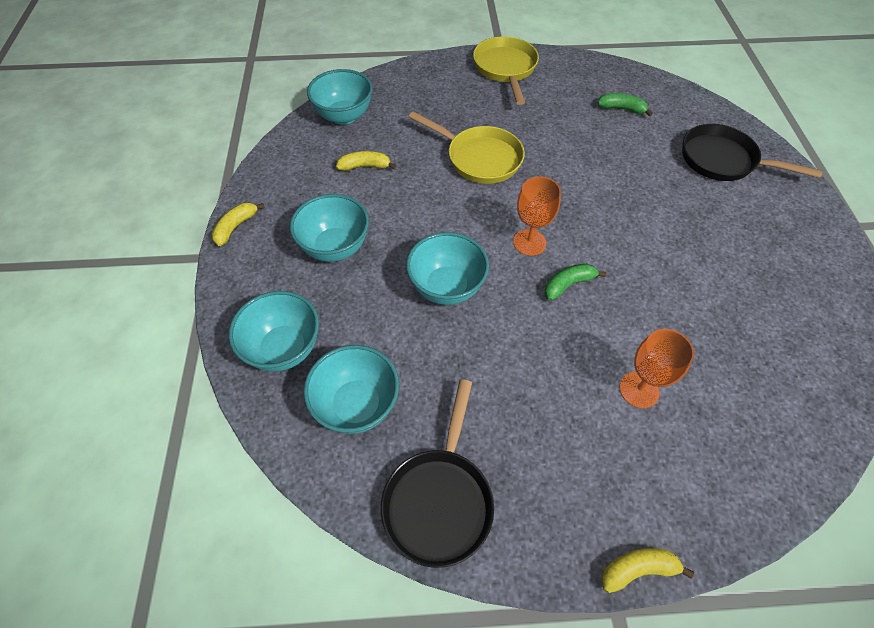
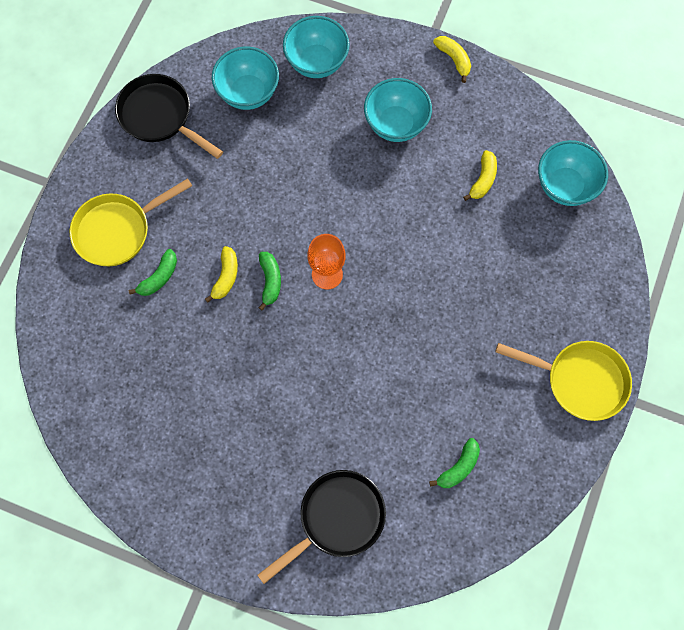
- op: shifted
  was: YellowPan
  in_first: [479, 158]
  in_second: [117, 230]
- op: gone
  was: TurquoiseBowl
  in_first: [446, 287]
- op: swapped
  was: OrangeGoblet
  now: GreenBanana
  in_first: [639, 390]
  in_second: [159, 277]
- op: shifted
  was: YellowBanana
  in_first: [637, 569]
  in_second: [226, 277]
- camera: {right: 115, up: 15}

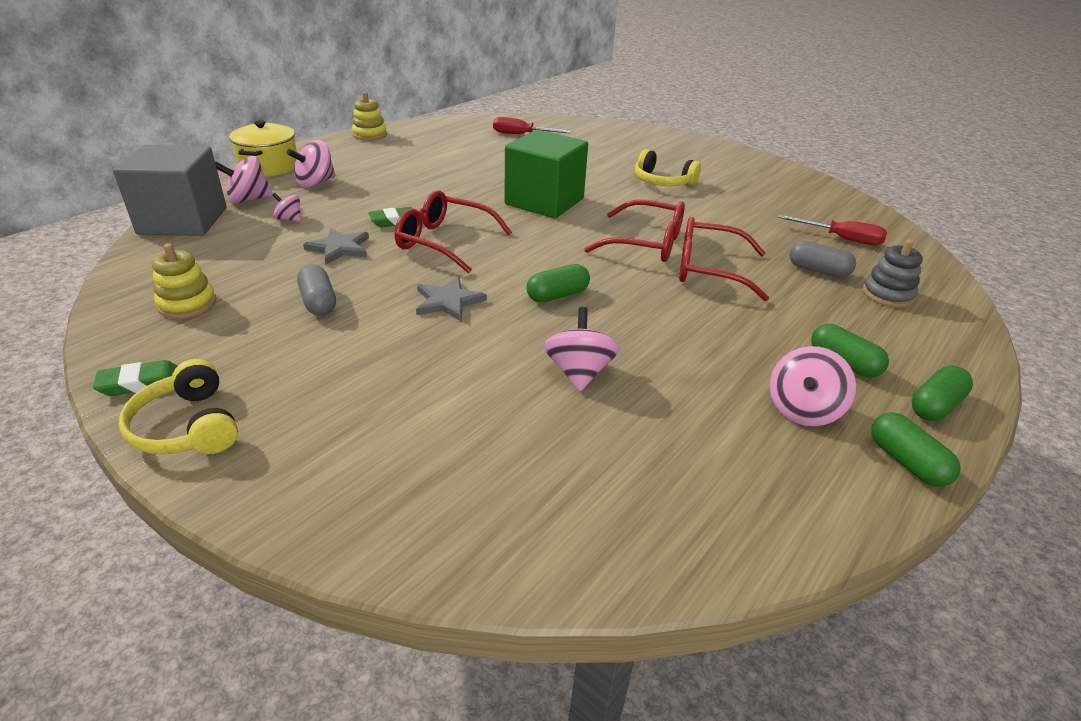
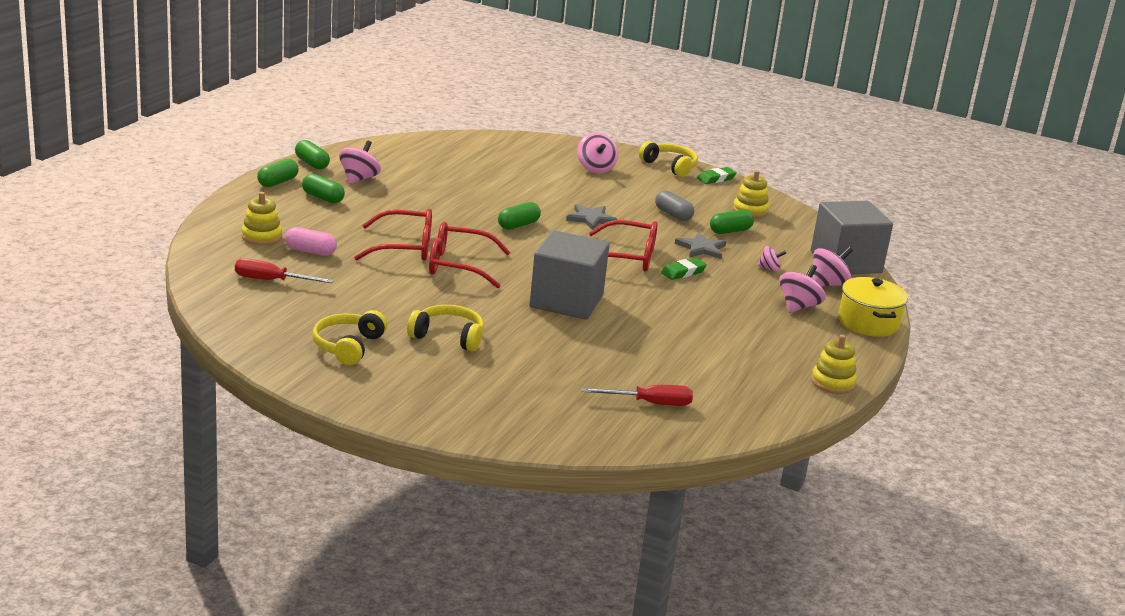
- op: repainted
  was: GreenCube
  now: GreyCube
  in_first: [544, 201]
  in_second: [566, 301]
- op: repainted
  was: GreyStackingToy
  now: YellowStackingToy
  in_first: [887, 294]
  in_second: [261, 237]
- op: repainted
  was: GreyCapsule
  now: PinkCapsule
  in_first: [818, 271]
  in_second: [310, 251]
- op: shifted
  was: PinkSpinningTop
  in_first: [579, 372]
  in_second: [595, 168]
- op: new
  now: GreenCapsule
  in_second: [730, 231]
- op: new
  now: YellowHeadphones
  in_second: [348, 346]
- camera: {right: 165, up: -10}

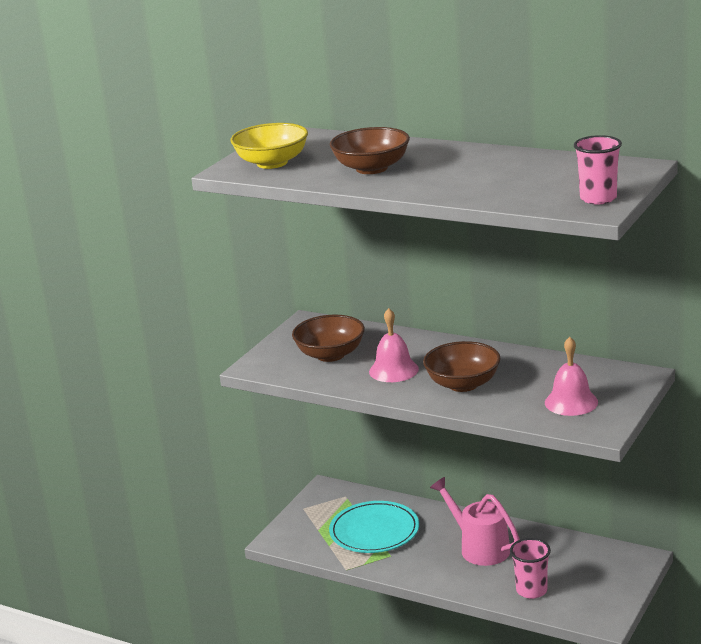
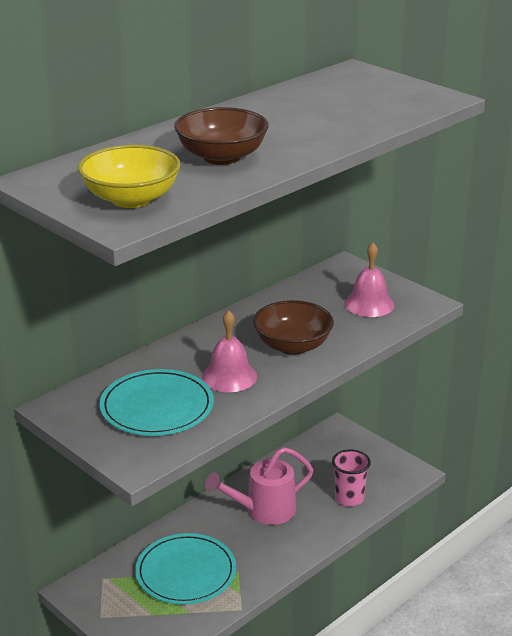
- op: gone
  was: PinkCup
  in_first: [598, 198]
- op: swapped
  was: BrownBowl
  now: TurquoisePlate
  in_first: [330, 355]
  in_second: [157, 407]
- camera: {right: -75, up: 5}

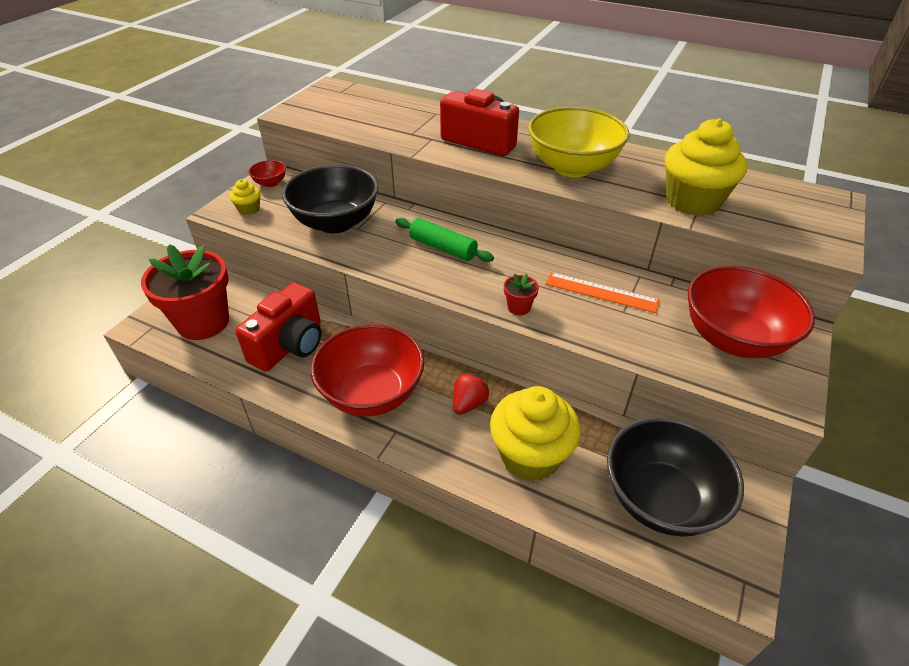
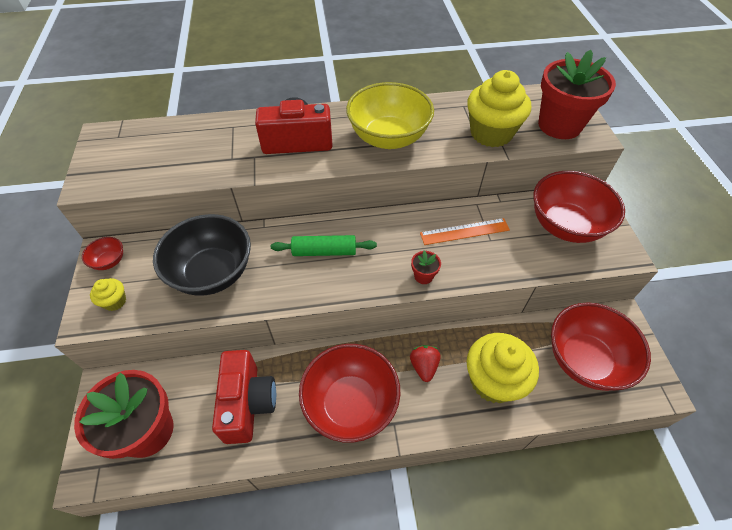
- op: repainted
  was: BlackBowl
  now: RedBowl
  in_first: [660, 499]
  in_second: [584, 360]
- op: new
  now: RedFlowerPot
  in_second: [559, 125]
- camera: {right: -35, up: 10}

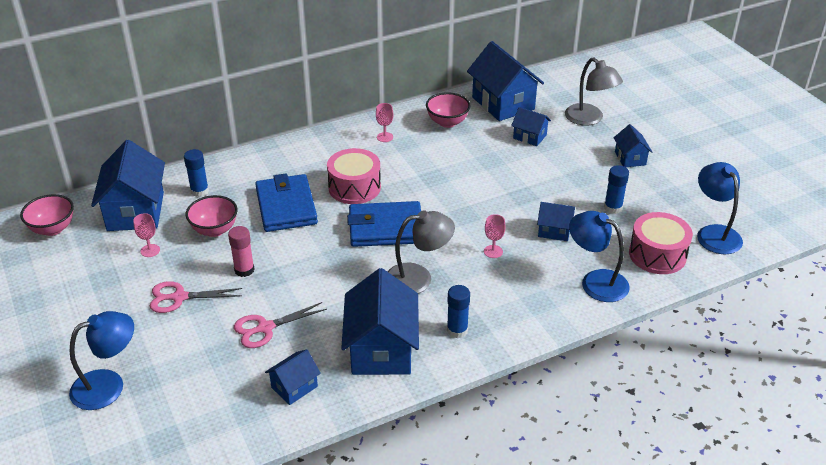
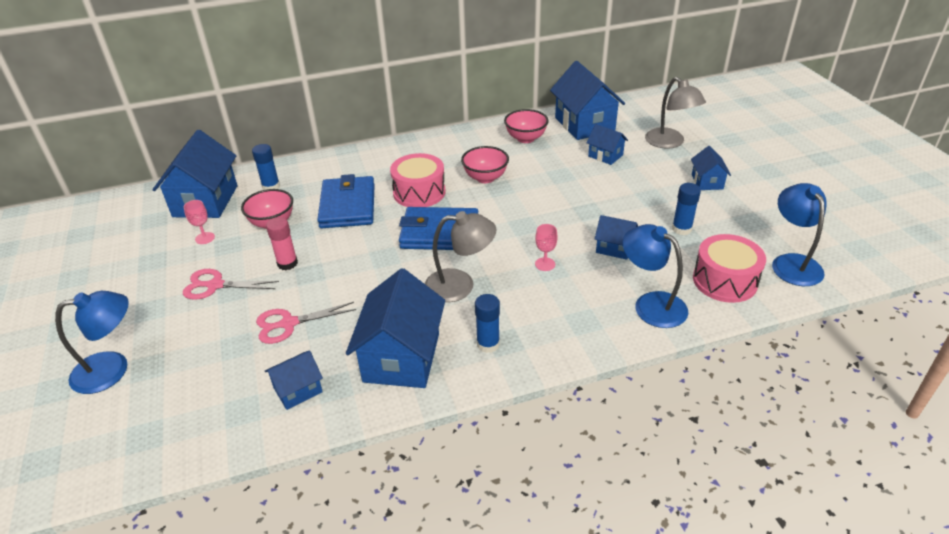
- op: gone
  was: PinkGoblet
  in_first: [385, 137]
- op: shifted
  was: PinkBowl
  in_first: [53, 229]
  in_second: [485, 178]
- camera: {right: 10, up: 0}

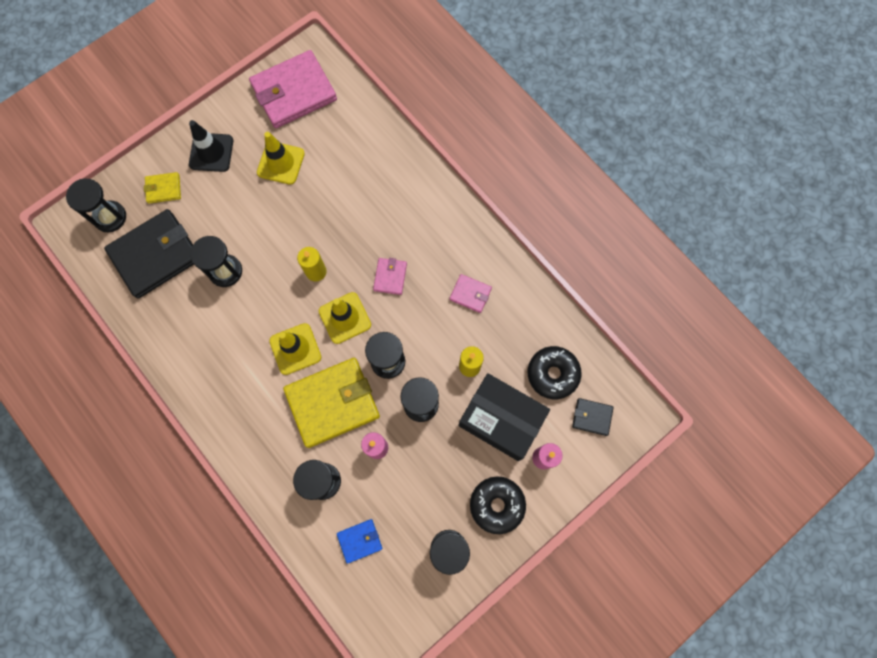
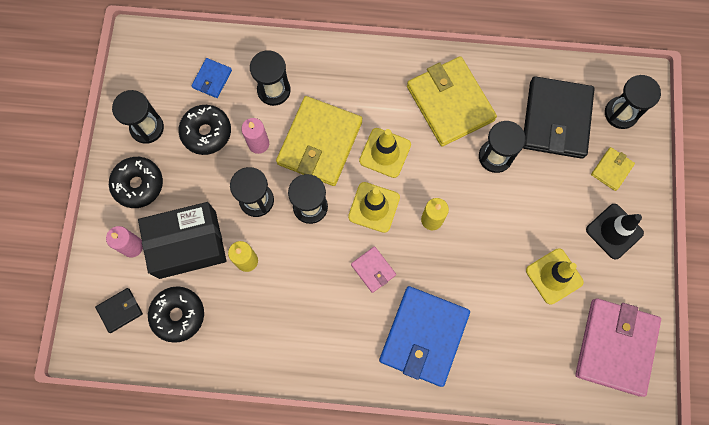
- op: gone
  was: PinkWallet
  in_first: [470, 294]
- op: new
  now: YellowWallet
  in_second: [450, 103]
- op: new
  now: BlackDonut
  in_second: [206, 132]
- op: new
  now: BlueWallet
  in_second: [424, 336]
- camera: {right: 135, up: 0}

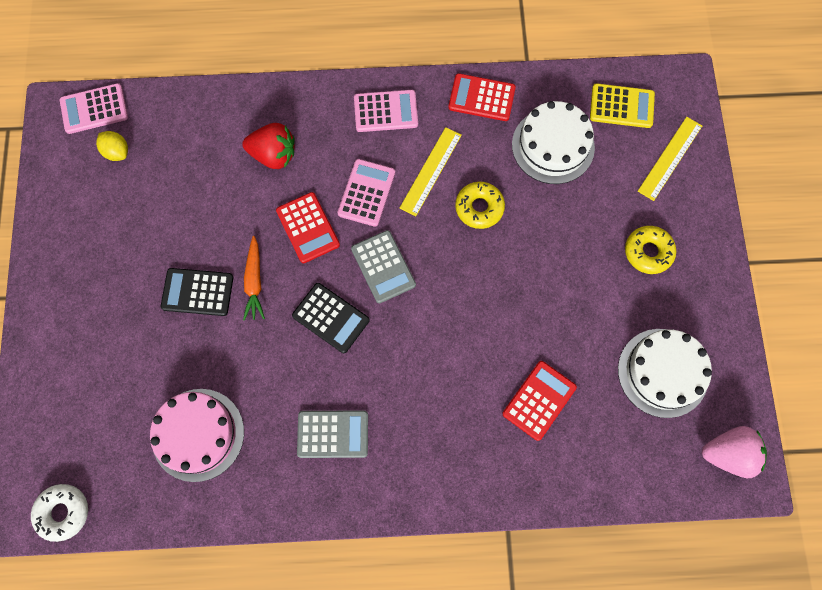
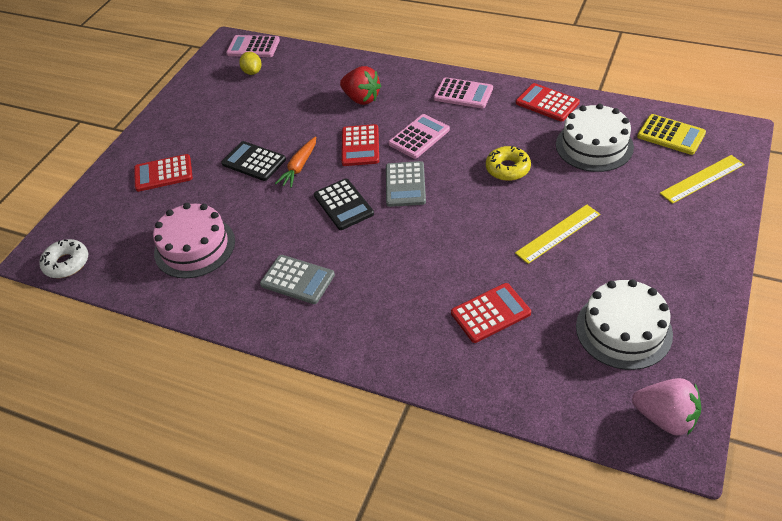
- op: shifted
  was: YellowRuler
  in_first: [431, 171]
  in_second: [558, 234]
- op: gone
  was: YellowDonut
  in_first: [648, 252]
- op: new
  now: RedCalculator
  in_second: [163, 173]
- camera: {right: 30, up: -25}

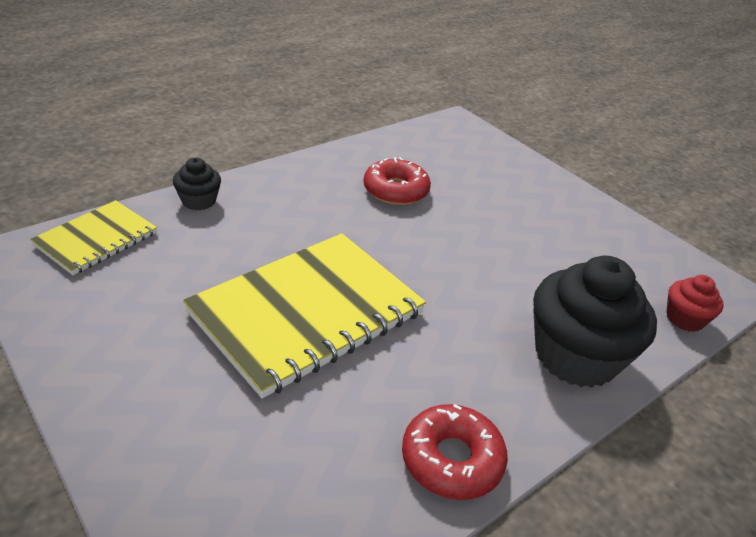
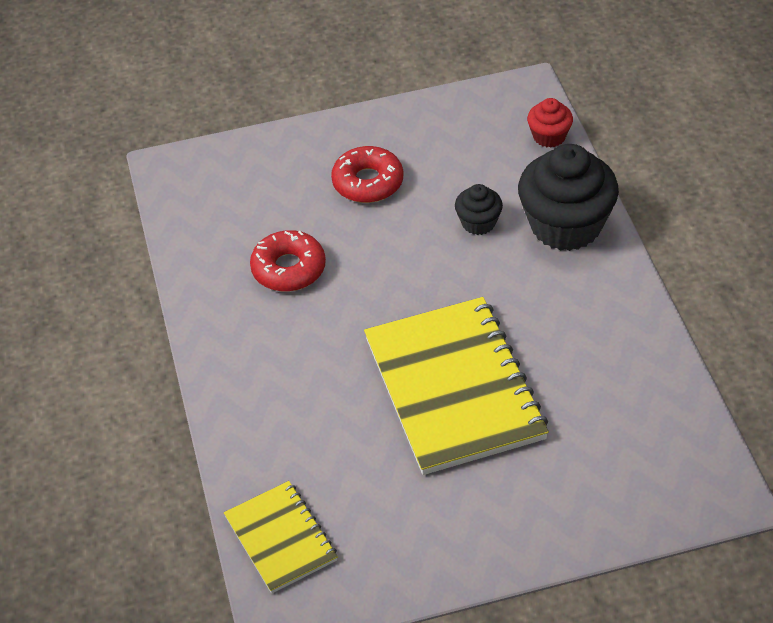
- op: shifted
  was: BlackCupcake
  in_first: [199, 201]
  in_second: [478, 223]
- op: shifted
  was: RedDonut
  in_first: [451, 460]
  in_second: [368, 182]
- camera: {right: -60, up: 10}

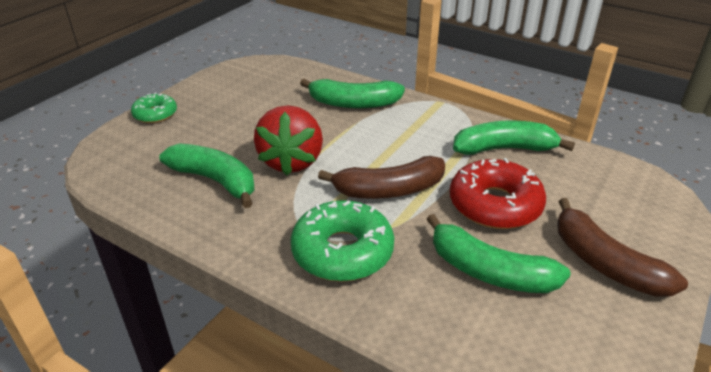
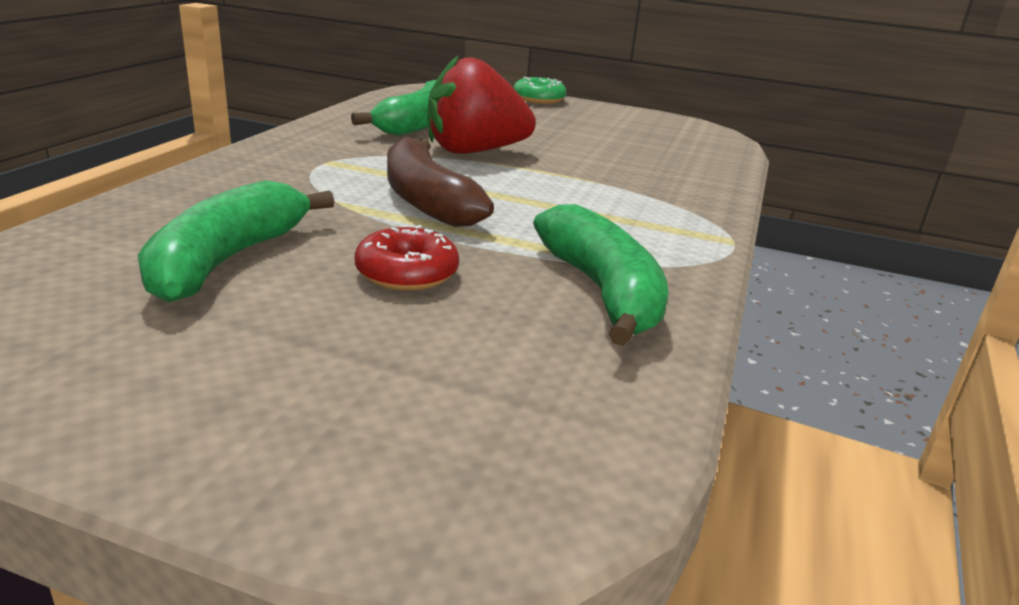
- op: gone
  was: GreenBanana
  in_first: [353, 103]
- op: scaled
  was: RedDonut
  in_first: [495, 205]
  in_second: [407, 273]
  ratio: 0.58
- op: gone
  was: BrownBanana
  in_first: [604, 263]
- op: gone
  was: GreenDonut
  in_first: [342, 251]
- camera: {right: 75, up: -10}

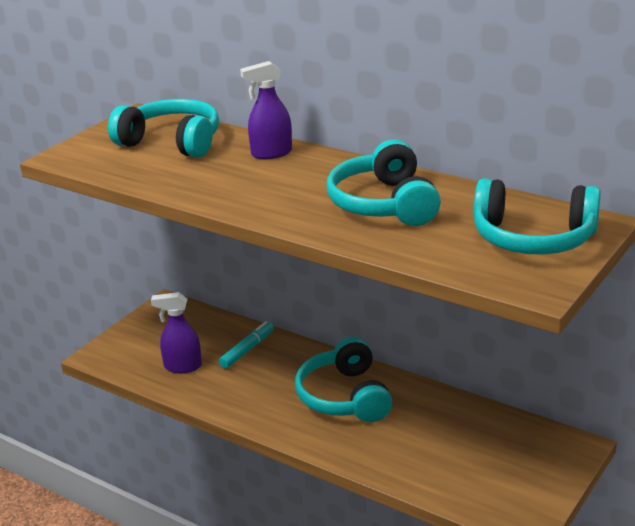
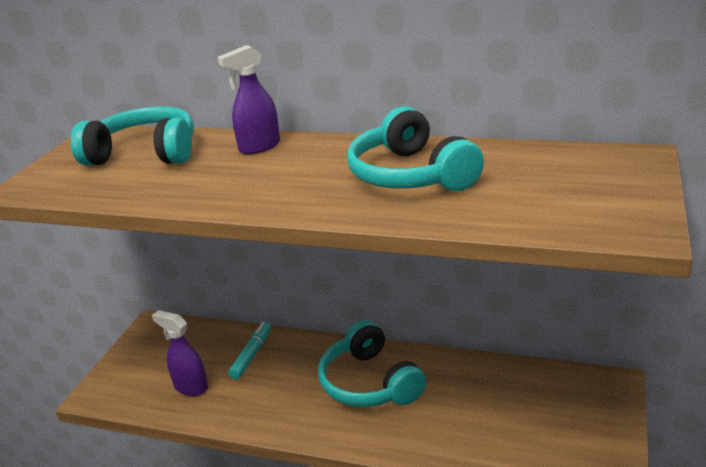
- op: gone
  was: TurquoiseHeadphones
  in_first: [533, 238]
- op: rotated
  was: PurpleSprayBottle
  in_first: [182, 367]
  in_second: [190, 387]
  clockwise: 45
- camera: {right: -15, up: 0}

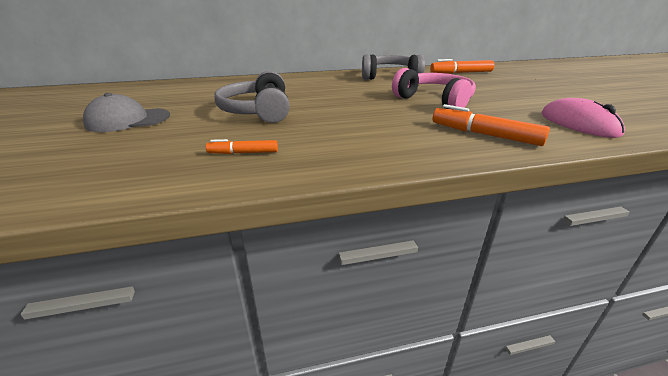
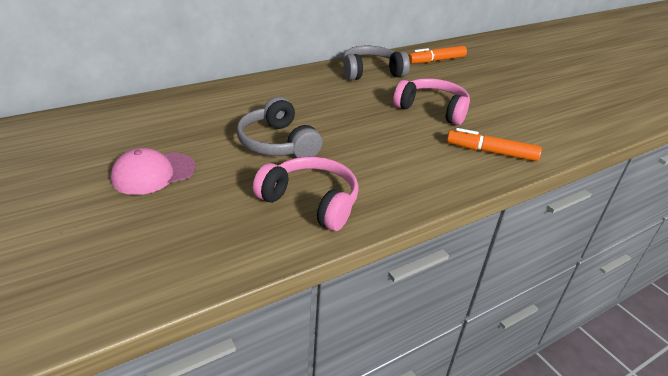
- op: repainted
  was: GreyCap
  now: PinkCap
  in_first: [128, 120]
  in_second: [153, 173]
- op: gone
  was: PinkMouse
  in_first: [578, 124]
- op: swapped
  was: OrangeMarker
  now: PinkHeadphones
  in_first: [243, 153]
  in_second: [311, 201]
- camera: {right: -20, up: 5}

